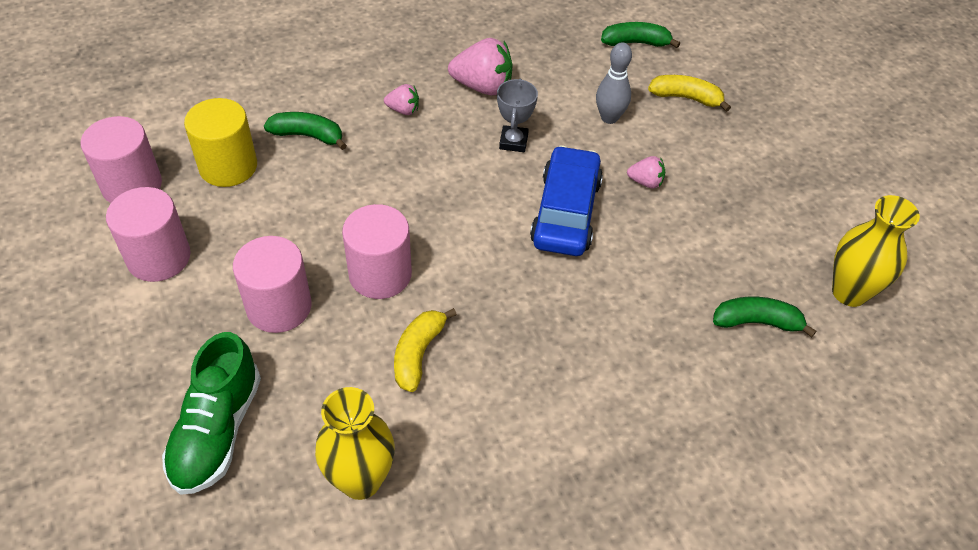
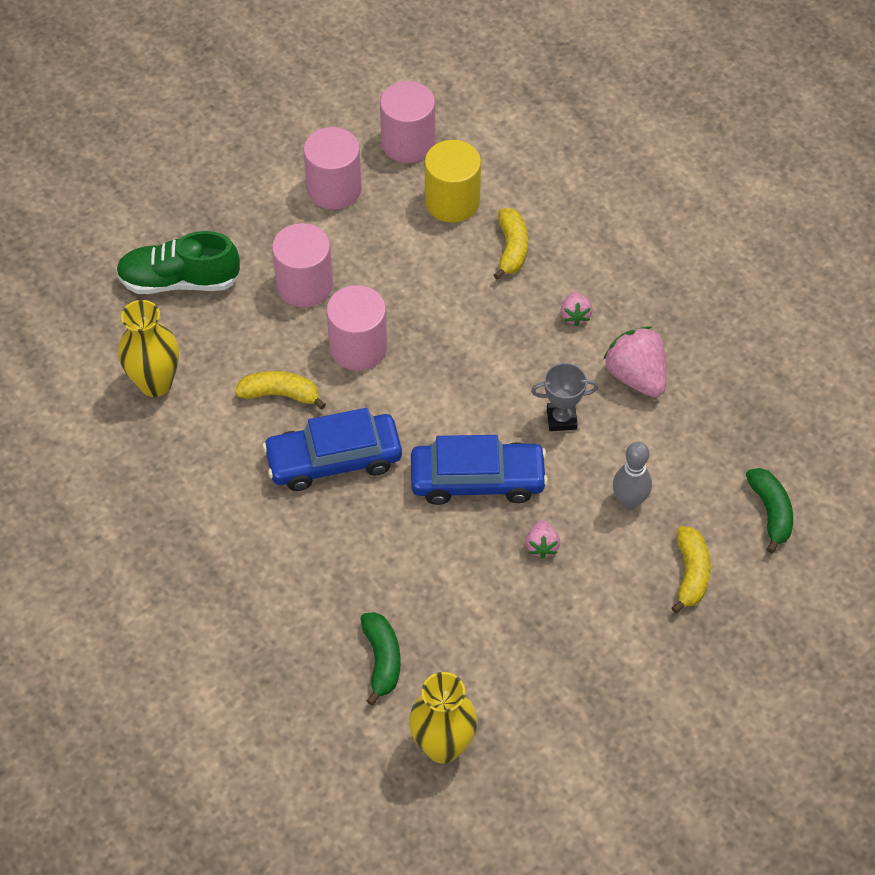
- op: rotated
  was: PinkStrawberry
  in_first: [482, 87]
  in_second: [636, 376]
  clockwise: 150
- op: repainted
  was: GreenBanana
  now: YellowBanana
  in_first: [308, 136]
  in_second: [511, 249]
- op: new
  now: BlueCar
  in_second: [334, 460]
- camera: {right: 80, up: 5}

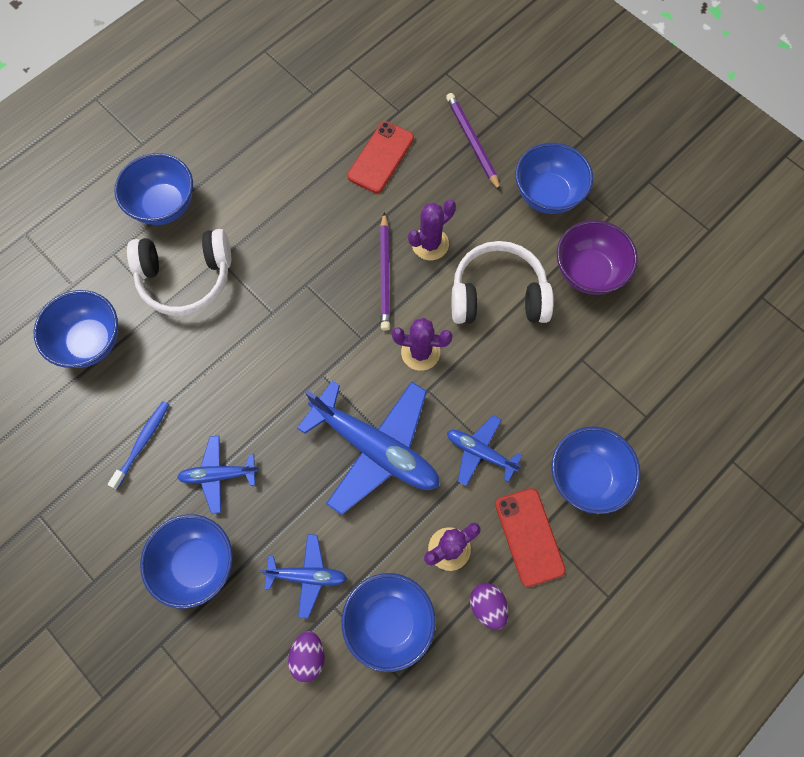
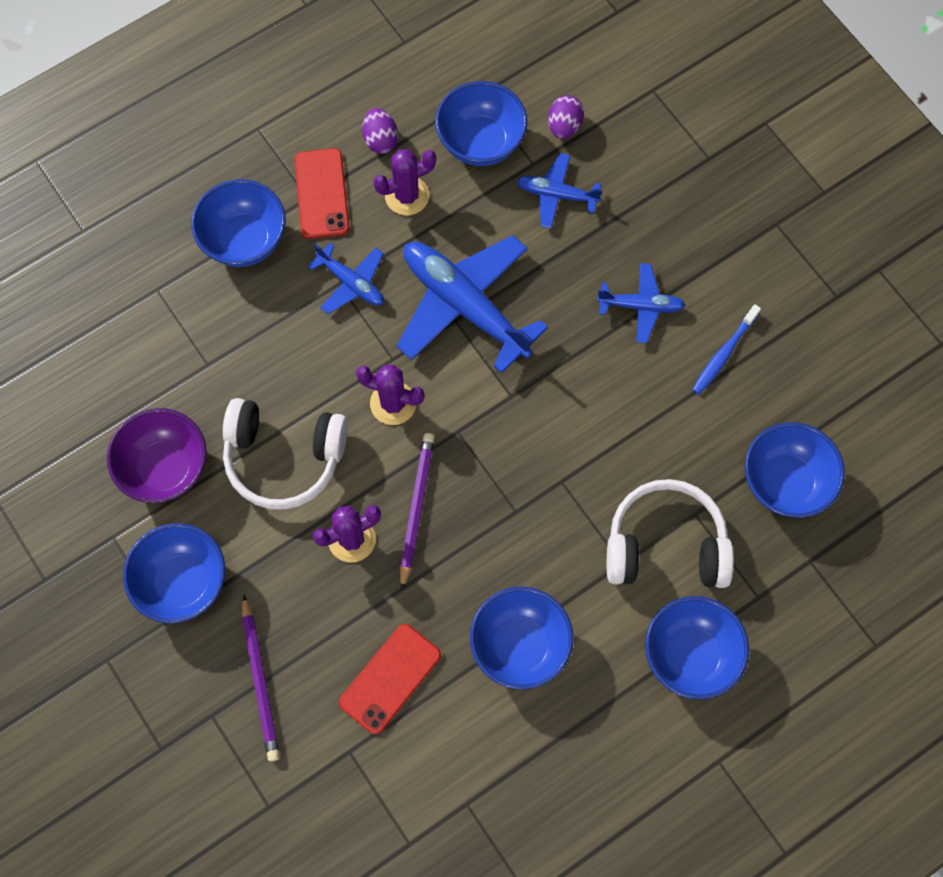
- op: shifted
  was: BlueBowl
  in_first: [197, 563]
  in_second: [520, 645]
- camera: {right: -170, up: 0}

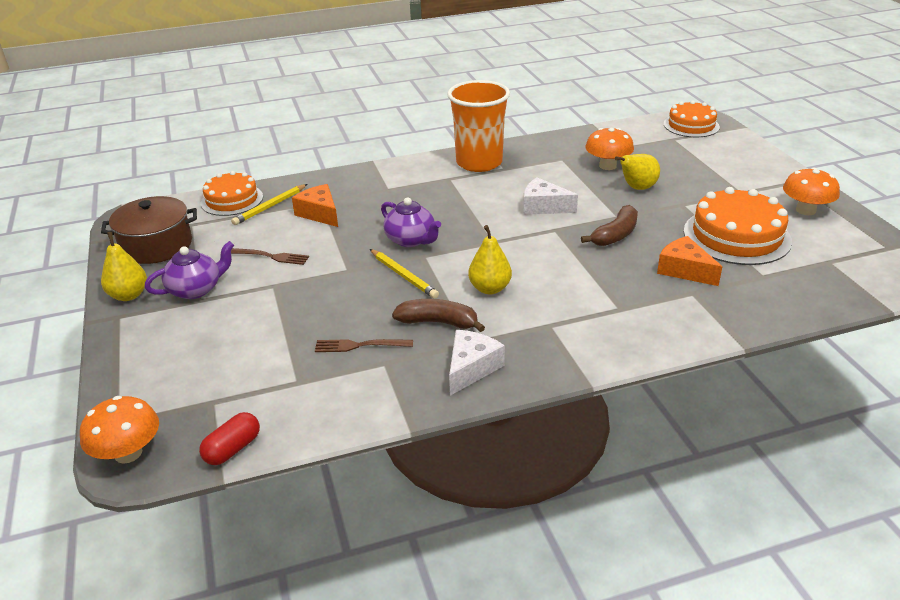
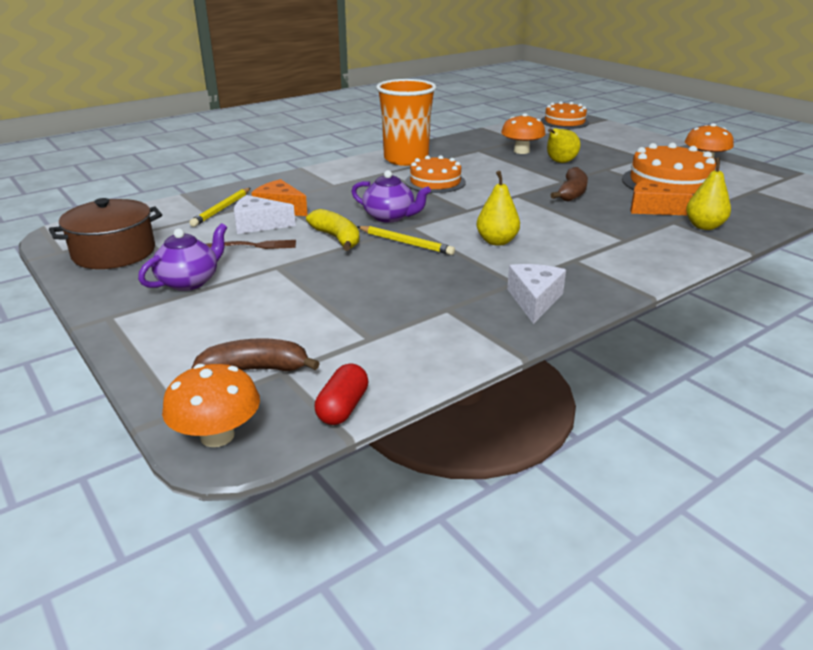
- op: shifted
  was: OrangeCake
  in_first: [232, 200]
  in_second: [435, 182]
- op: shifted
  was: WhiteCheese
  in_first: [543, 207]
  in_second: [258, 225]
- op: shifted
  was: YellowPear
  in_first: [129, 295]
  in_second: [704, 226]
- op: shifted
  was: BrownBanana
  in_first: [438, 322]
  in_second: [255, 369]
- op: gone
  was: BrownFork
  in_first: [360, 345]
- op: new
  now: YellowBanana
  in_second: [337, 238]
- camera: {right: -20, up: -5}

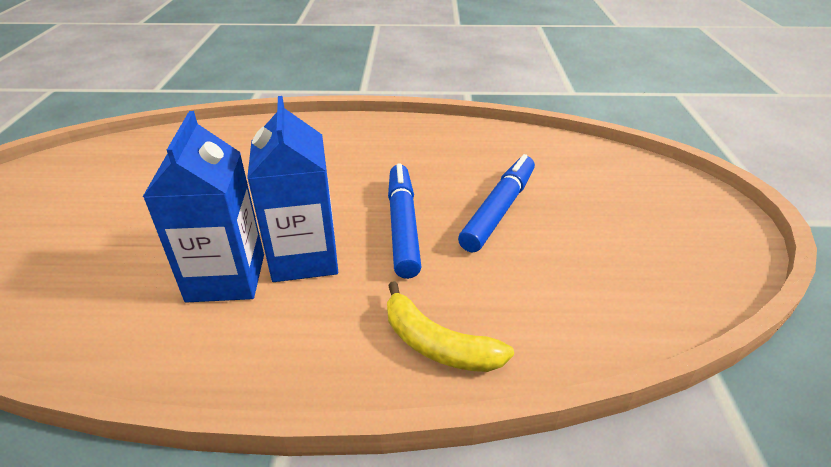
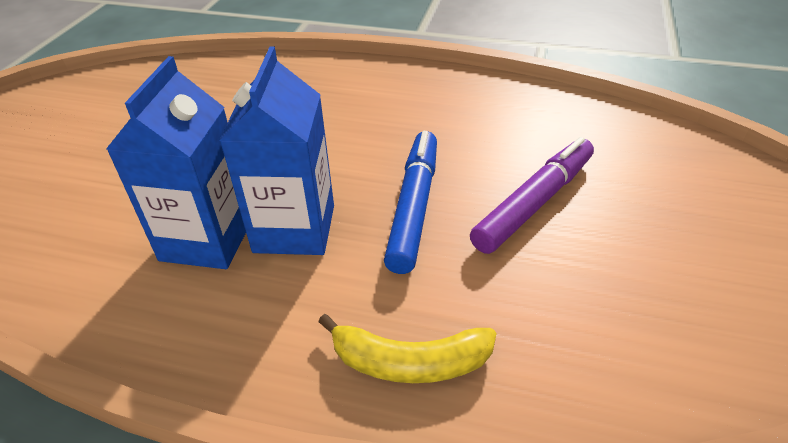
- op: repainted
  was: BlueMarker
  now: PurpleMarker
  in_first: [499, 210]
  in_second: [534, 202]
- op: rotated
  was: YellowBanana
  in_first: [437, 344]
  in_second: [409, 361]
  clockwise: -45
- camera: {right: 15, up: 5}

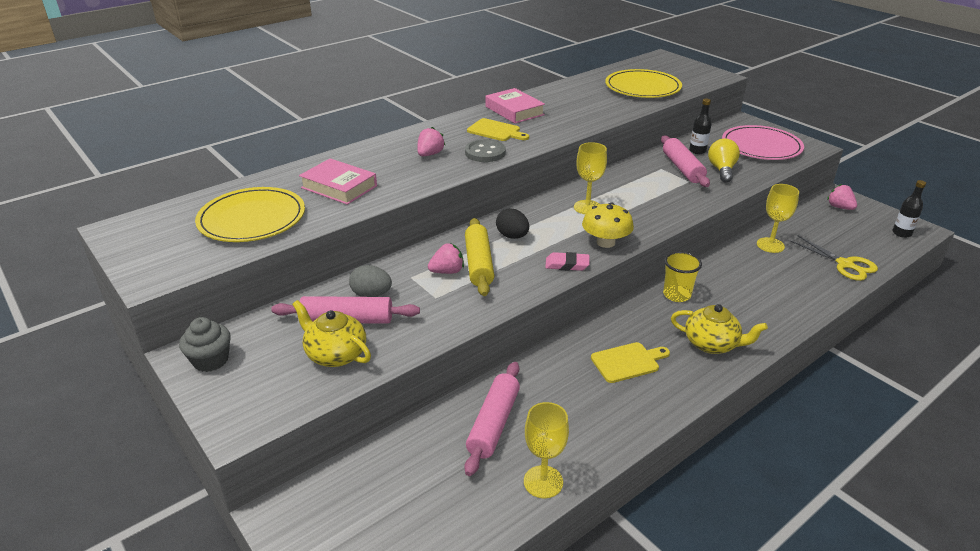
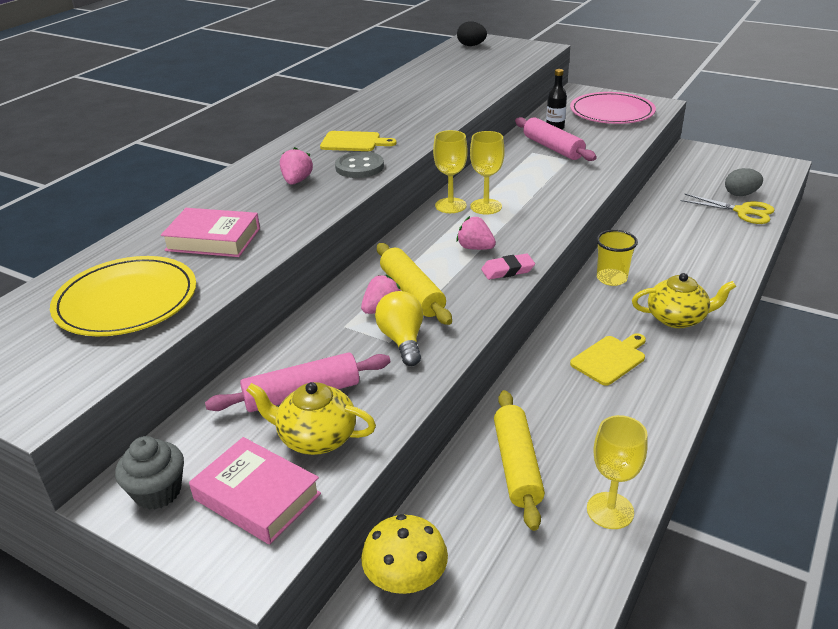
- op: gone
  was: YellowPlate
  in_first: [642, 87]
- op: shifted
  was: PinkBook
  in_first: [514, 111]
  in_second: [257, 496]
- op: shifted
  was: YellowLightBulb
  in_first: [722, 170]
  in_second: [402, 340]
- op: gone
  was: BlackBottle
  in_first: [901, 233]
- op: shifted
  was: YellowGoblet
  in_first: [770, 245]
  in_second: [450, 205]
- op: shifted
  was: PinkStrawberry
  in_first: [839, 207]
  in_second: [475, 248]
- op: shifted
  was: YellowMushroom
  in_first: [605, 242]
  in_second: [406, 578]
- op: shifted
  was: BlackEgg
  in_first: [512, 236]
  in_second: [471, 46]
- op: shifted
  was: GreyEgg
  in_first: [371, 294]
  in_second: [740, 194]
- op: repainted
  was: PinkRollingPin
  now: YellowRollingPin
  in_first: [493, 424]
  in_second: [517, 465]
- camera: {right: -20, up: 0}

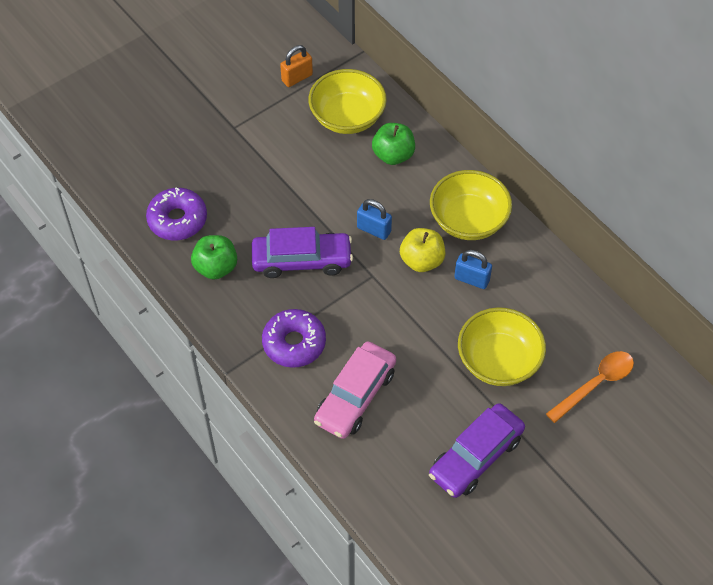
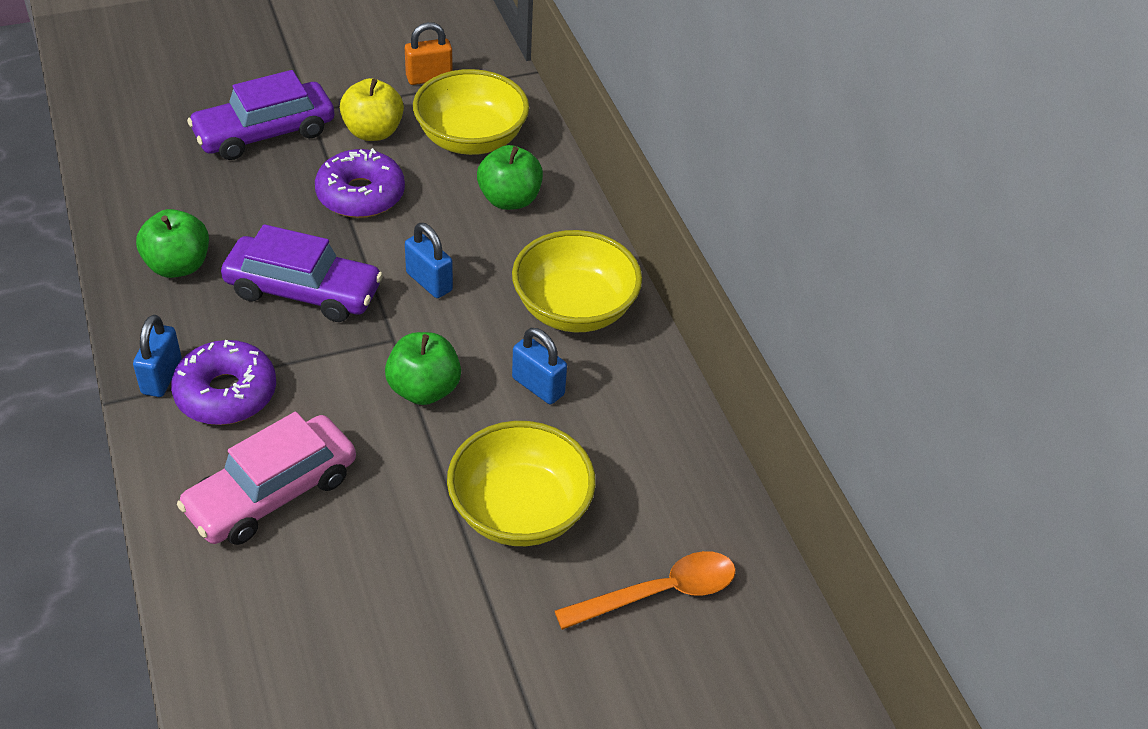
- op: shifted
  was: PurpleDonut
  in_first: [177, 220]
  in_second: [360, 195]
- op: shifted
  was: YellowApple
  in_first: [422, 260]
  in_second: [373, 132]
- op: shifted
  was: PurpleCar
  in_first: [475, 456]
  in_second: [264, 133]
- op: new
  now: BluePadlock
  in_second: [162, 377]
- op: new
  now: GreenApple
  in_second: [424, 389]
- camera: {right: 15, up: -10}

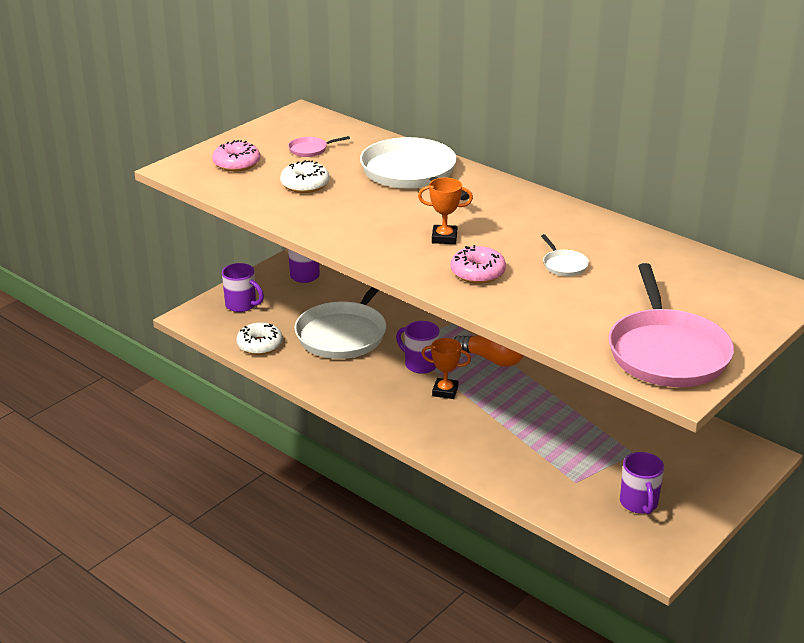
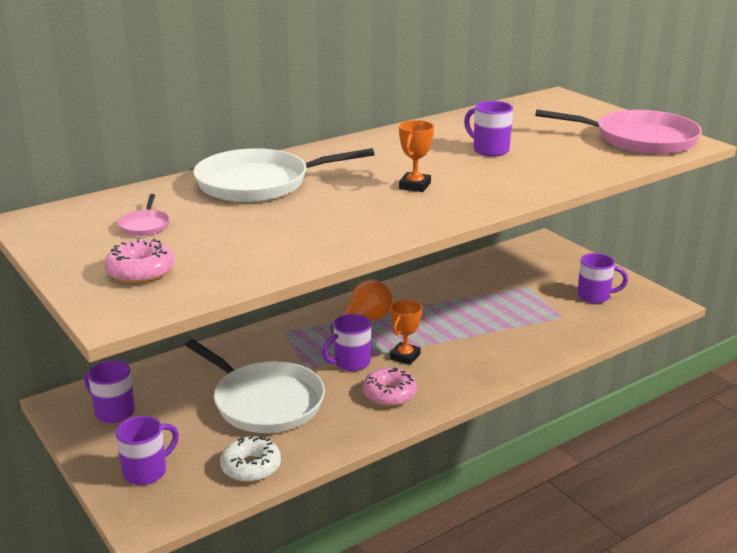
- op: gone
  was: WhiteDonut
  in_first: [305, 184]
- op: swapped
  was: WhitePan
  now: PurpleMug
  in_first: [564, 265]
  in_second: [489, 150]
- op: shifted
  was: PinkDonut
  in_first: [477, 273]
  in_second: [389, 394]
- camera: {right: -75, up: -5}

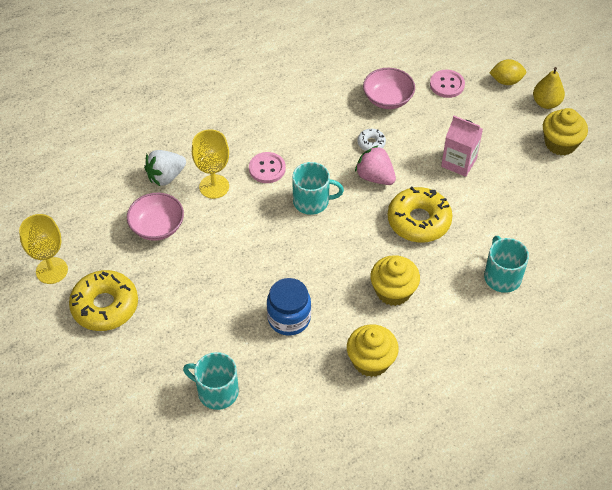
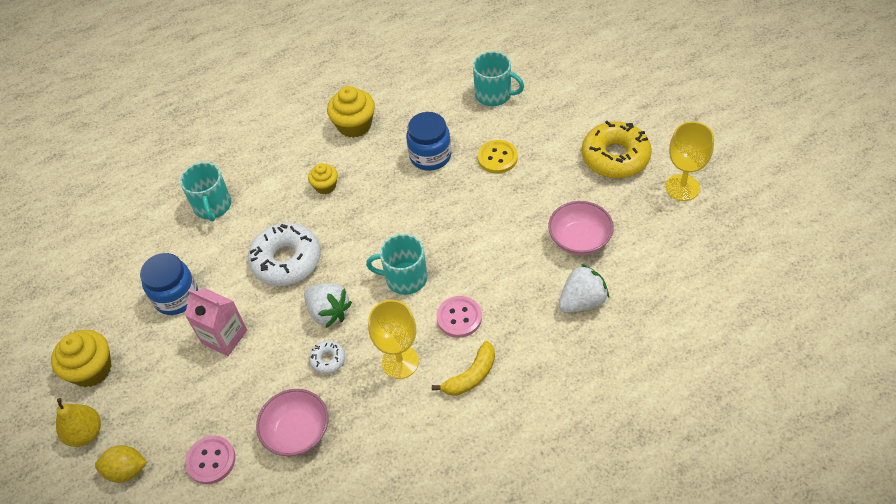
- op: shifted
  was: YellowGoblet
  in_first: [214, 186]
  in_second: [400, 362]
- op: repainted
  was: PinkStrawberry
  now: WhiteStrawberry
  in_first: [375, 177]
  in_second: [329, 312]
- op: repainted
  was: YellowDonut
  now: WhiteDonut
  in_first: [419, 221]
  in_second: [286, 260]
- op: scaled
  was: YellowCupcake
  in_first: [393, 291]
  in_second: [325, 186]
  ratio: 0.6
- op: new
  now: YellowButton
  in_second: [497, 158]
- op: new
  now: BlueJar
  in_second: [176, 297]
- op: new
  now: YellowBanana
  in_second: [471, 376]
- camera: {right: -175, up: 0}

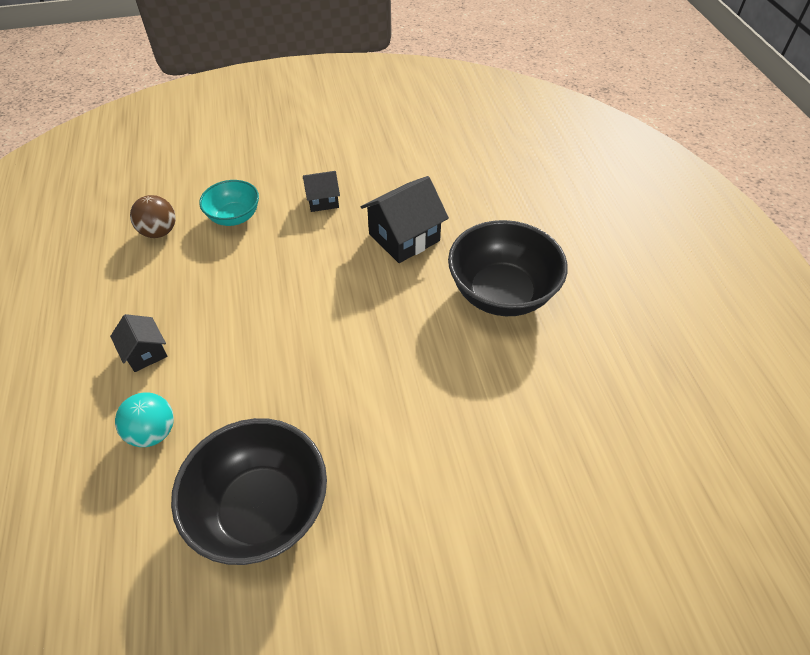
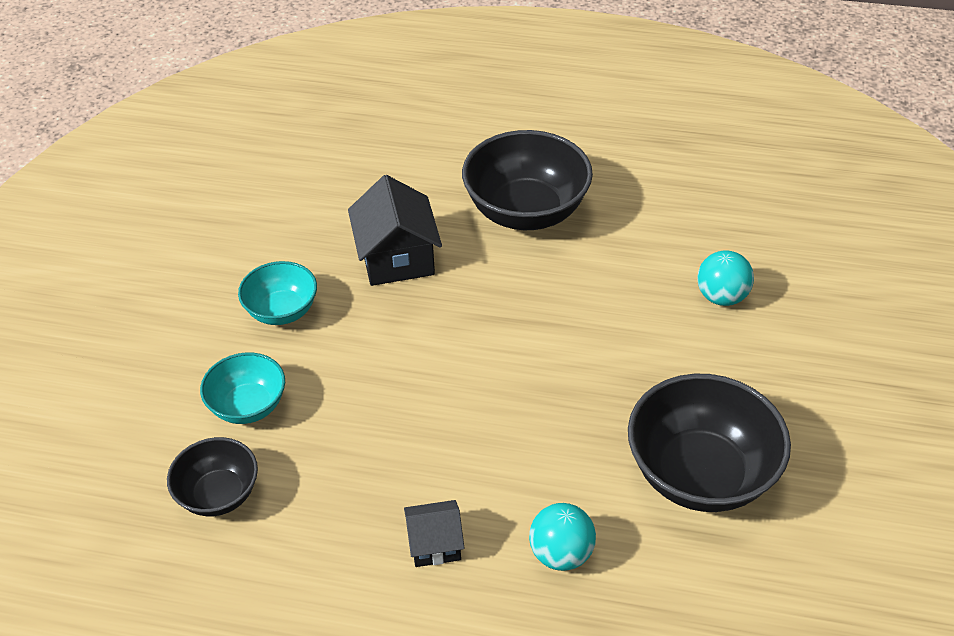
- op: swapped
  was: BlackHouse
  now: TurquoiseBowl
  in_first: [323, 200]
  in_second: [282, 311]
- op: swapped
  was: BrownBall
  now: BlackBowl
  in_first: [159, 232]
  in_second: [219, 494]
- op: new
  now: TurquoiseBall
  in_second: [721, 297]
- camera: {right: -65, up: -5}

